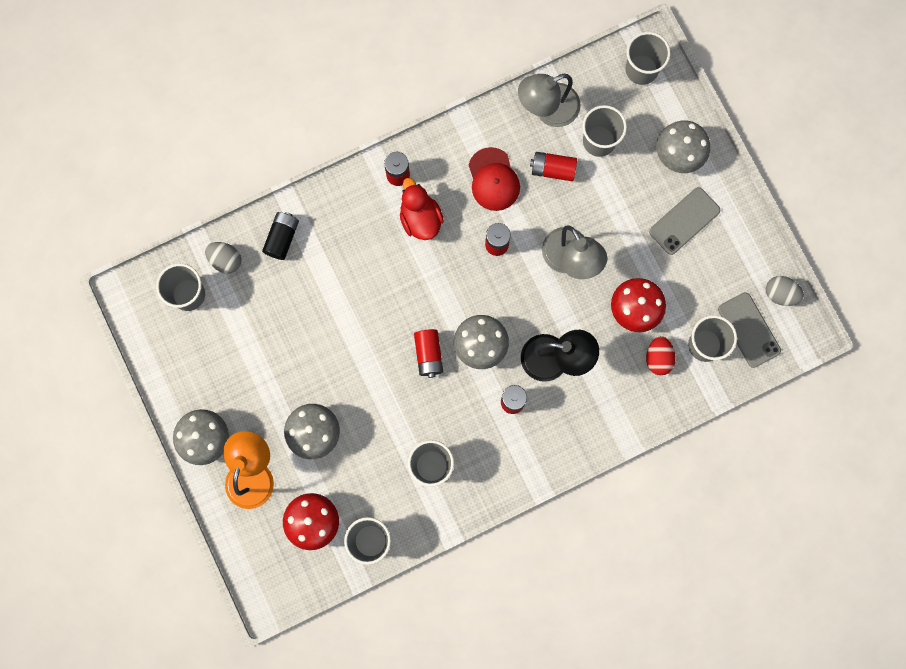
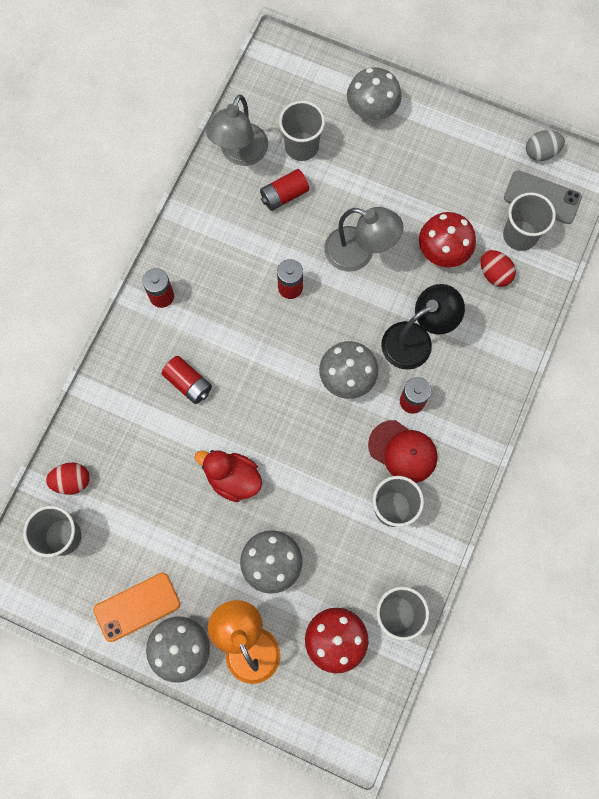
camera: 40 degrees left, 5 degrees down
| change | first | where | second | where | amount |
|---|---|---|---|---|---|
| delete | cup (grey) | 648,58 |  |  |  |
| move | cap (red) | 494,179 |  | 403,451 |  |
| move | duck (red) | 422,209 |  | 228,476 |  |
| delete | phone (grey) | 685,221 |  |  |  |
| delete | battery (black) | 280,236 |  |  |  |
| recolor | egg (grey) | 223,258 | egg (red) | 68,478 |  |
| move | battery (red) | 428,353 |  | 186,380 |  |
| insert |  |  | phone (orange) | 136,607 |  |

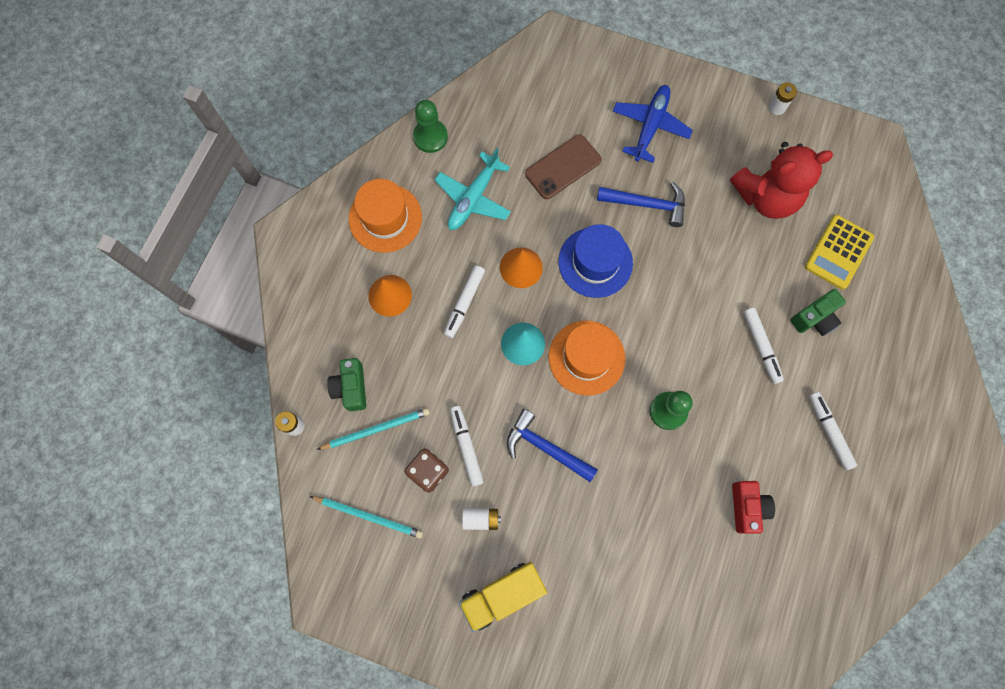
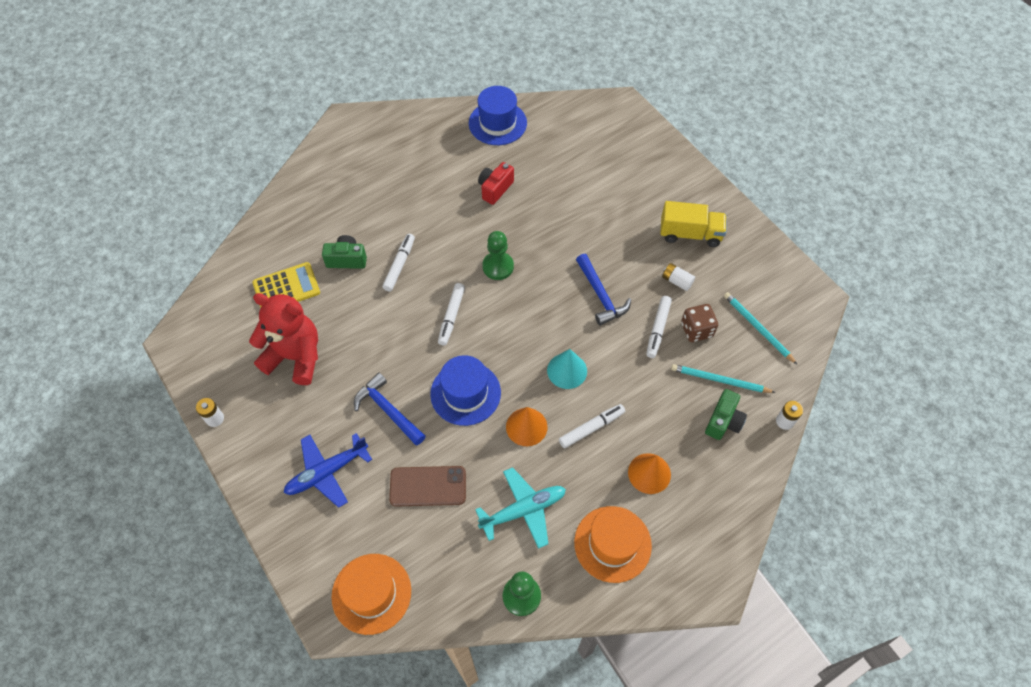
camera: 145 degrees left, 15 degrees down
| change | first | where | second | where | amount |
|---|---|---|---|---|---|
| move | hat (orange) | 587,358 |  | 371,594 |  |
| move | marker (white) | 833,431 |  | 451,314 |  |
| insert |  |  | hat (blue) | 498,115 |  |

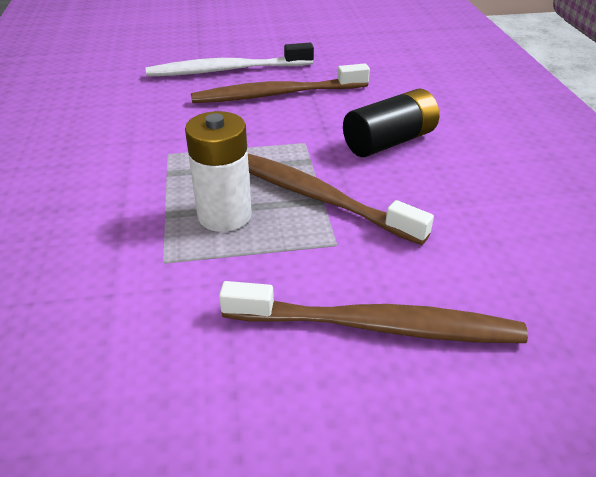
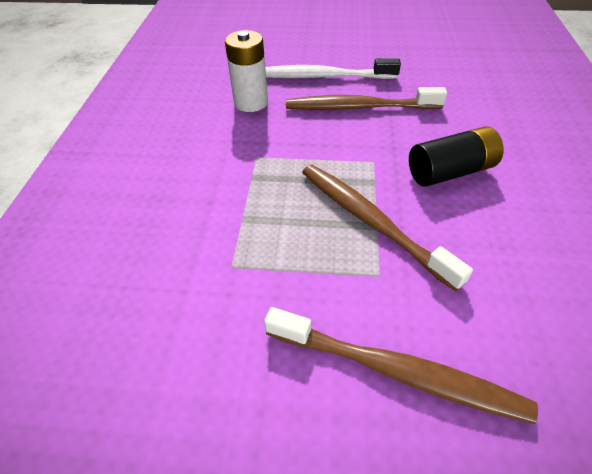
camera: 15 degrees right, 10 degrees up
| change | first | where | second | where | amount |
|---|---|---|---|---|---|
| move | battery (white) | 218,171 |  | 246,71 |  |

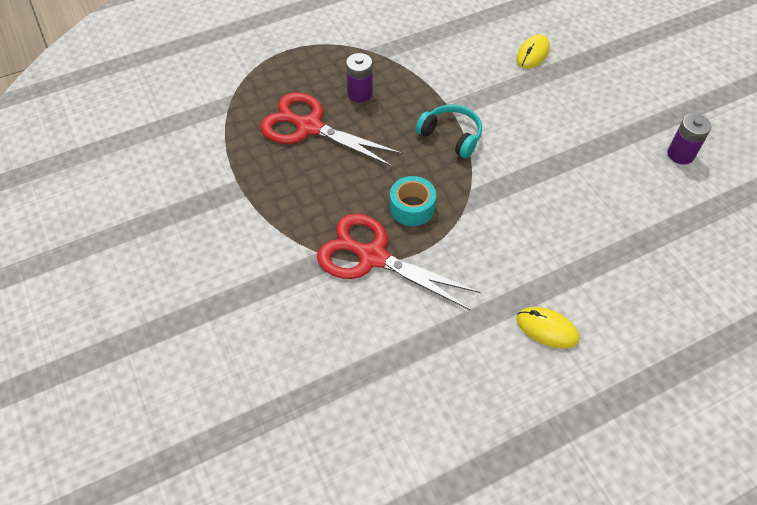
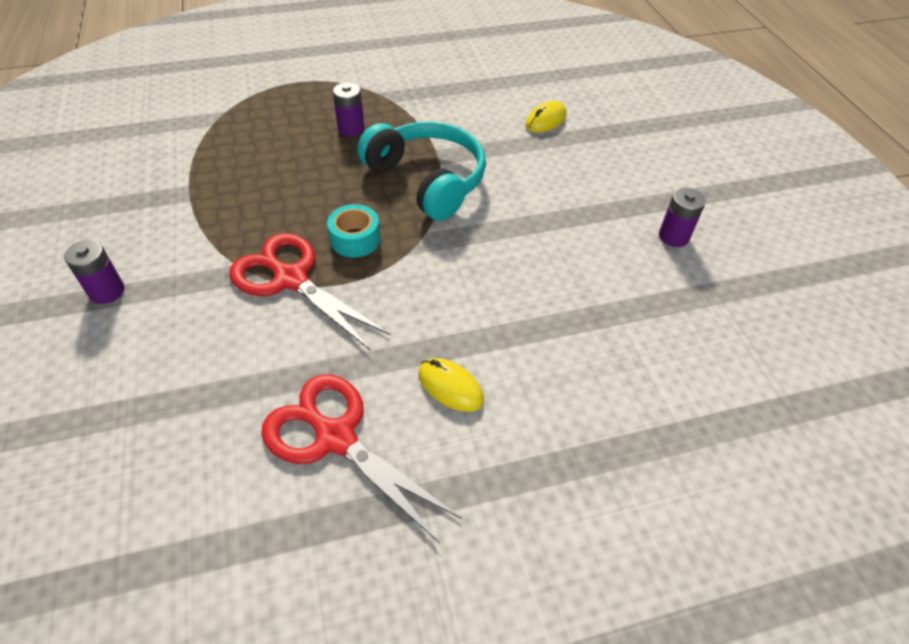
camera: 10 degrees right, 5 degrees down
| change | first | where | second | where | amount |
|---|---|---|---|---|---|
| move | scissors (red) | 331,129 |  | 361,459 |  |
| resize | headphones (turquoise) | 449,131 |  | 422,171 | x1.79 |
| insert |  |  | battery (purple) | 94,272 |  |

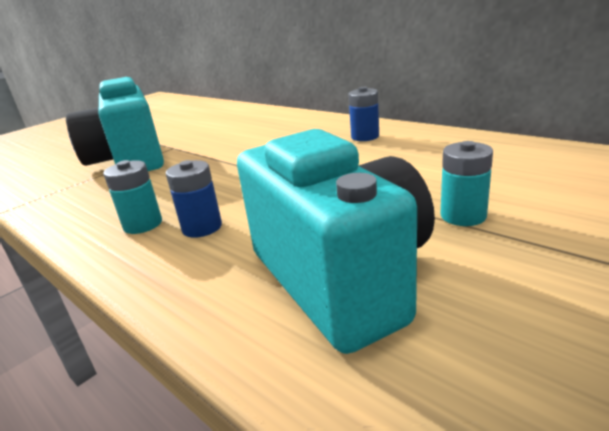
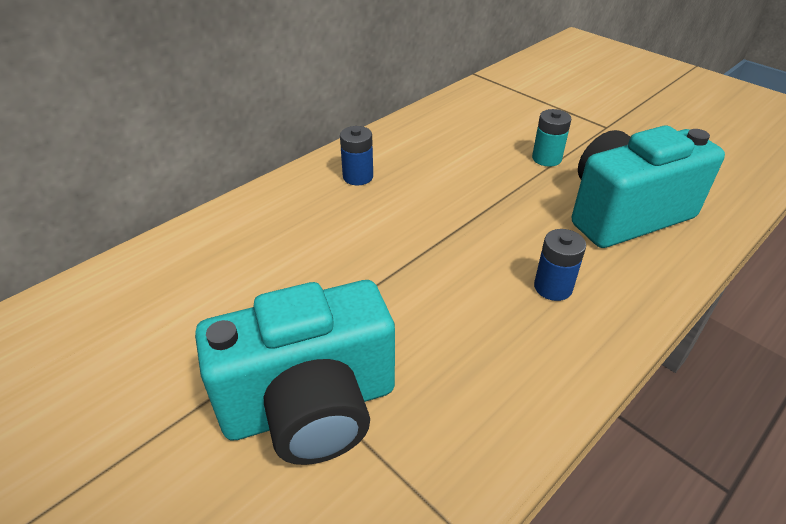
camera: 90 degrees left, 15 degrees up
| change | first | where | second | where | amount |
|---|---|---|---|---|---|
| delete | battery (turquoise) | 132,197 |  |  |  |

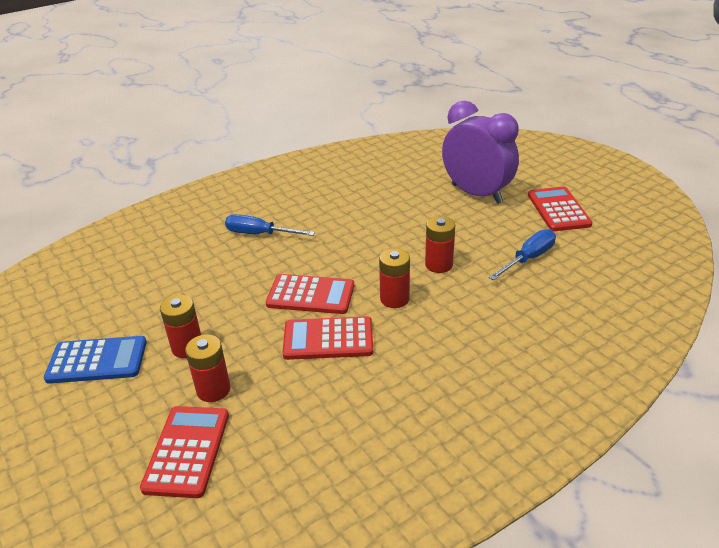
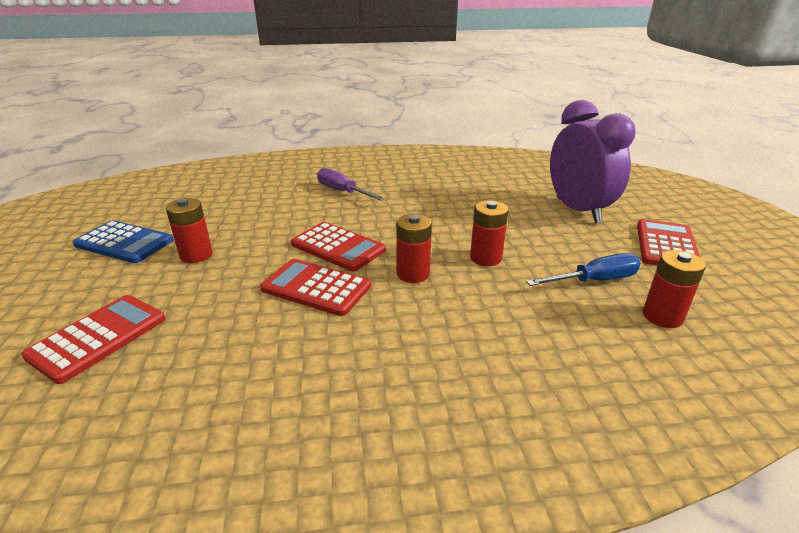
camera: 25 degrees right, 5 degrees down
| change | first | where | second | where | amount |
|---|---|---|---|---|---|
| recolor | screwdriver (blue) | 270,225 | screwdriver (purple) | 351,184 |  |
| move | battery (red) | 207,368 |  | 674,289 |  |

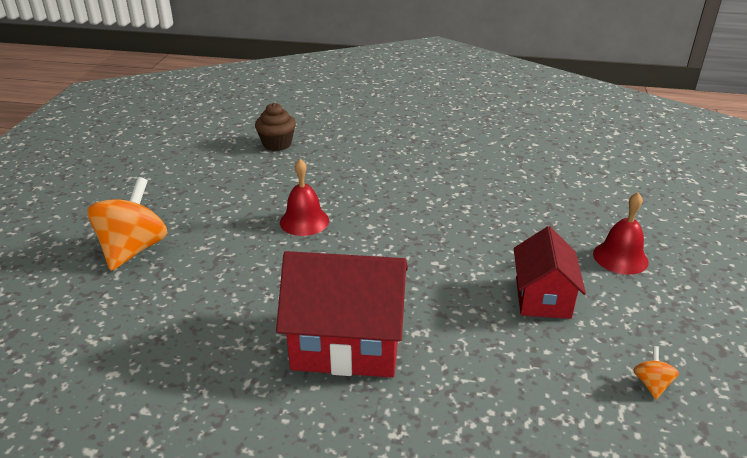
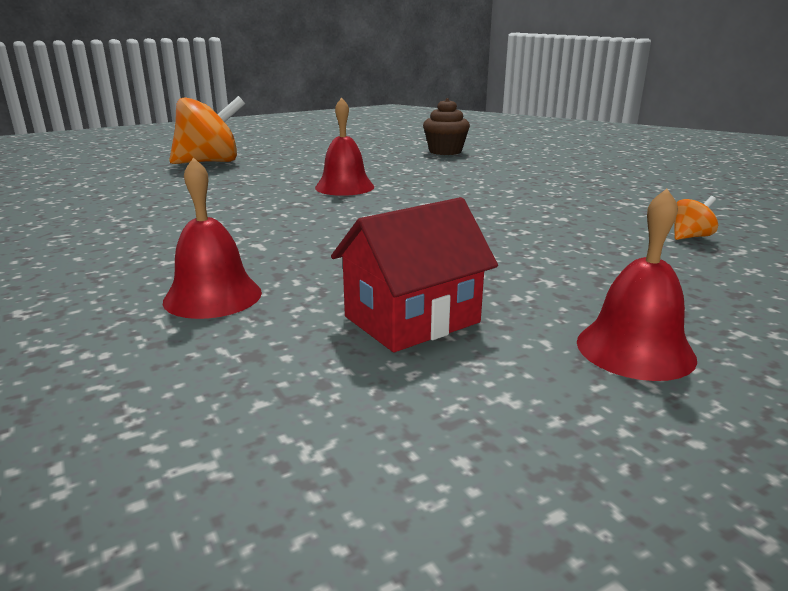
camera: 50 degrees right, 10 degrees down
| change | first | where | second | where | amount |
|---|---|---|---|---|---|
| delete | house (red) | 342,314 |  |  |  |
| move | spinning top (orange) | 656,372 |  | 696,218 |  |
| insert |  |  | bell (red) | 212,238 |  |

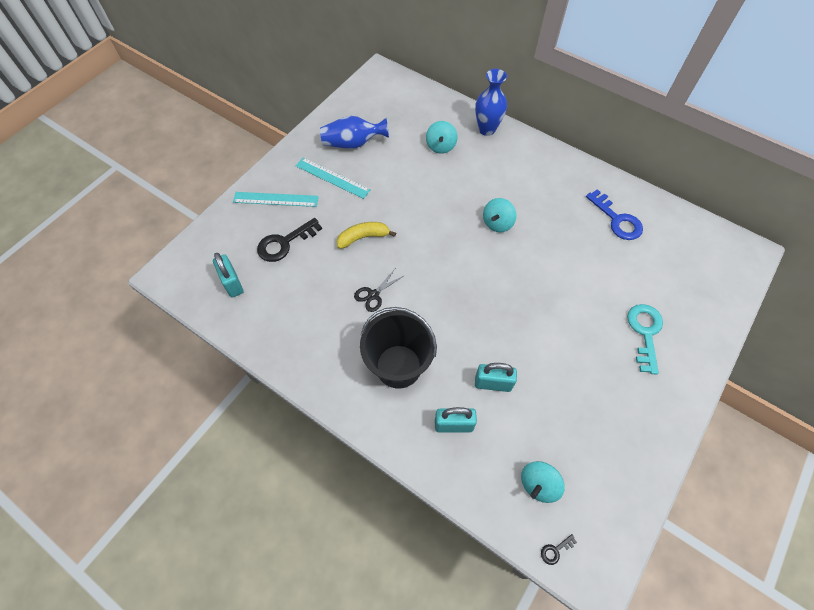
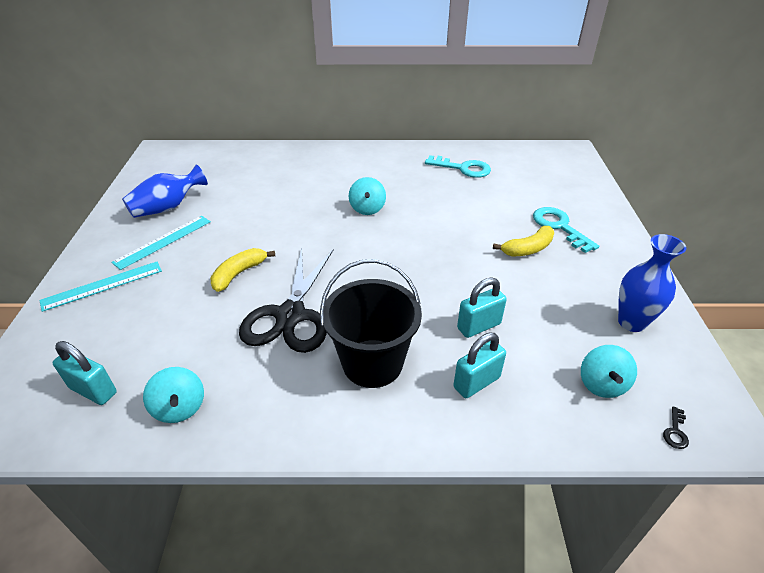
camera: 35 degrees left, 20 degrees down
| change | first | where | second | where | amount |
|---|---|---|---|---|---|
| move | vase (blue) | 491,102 |  | 652,283 |  |
| move | spinning top (turquoise) | 441,137 |  | 173,395 |  |
| rotate | ruler (turquoise) | 333,178 |  | 161,243 | 45 degrees counterclockwise |
| recolor | key (blue) | 614,214 | key (turquoise) | 458,166 |  |
| delete | key (black) | 289,240 |  |  |  |
| resize | scissors (black) | 379,290 |  | 286,300 | x2.20 |
| insert |  |  | banana (yellow) | 523,241 |  |

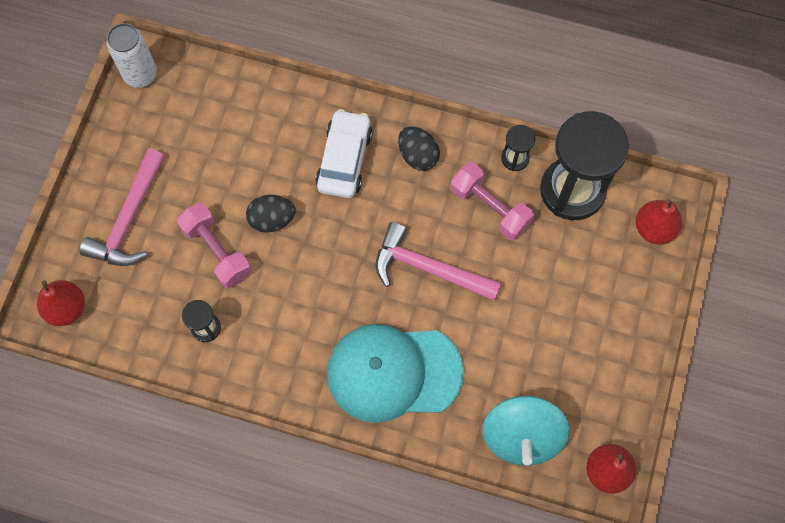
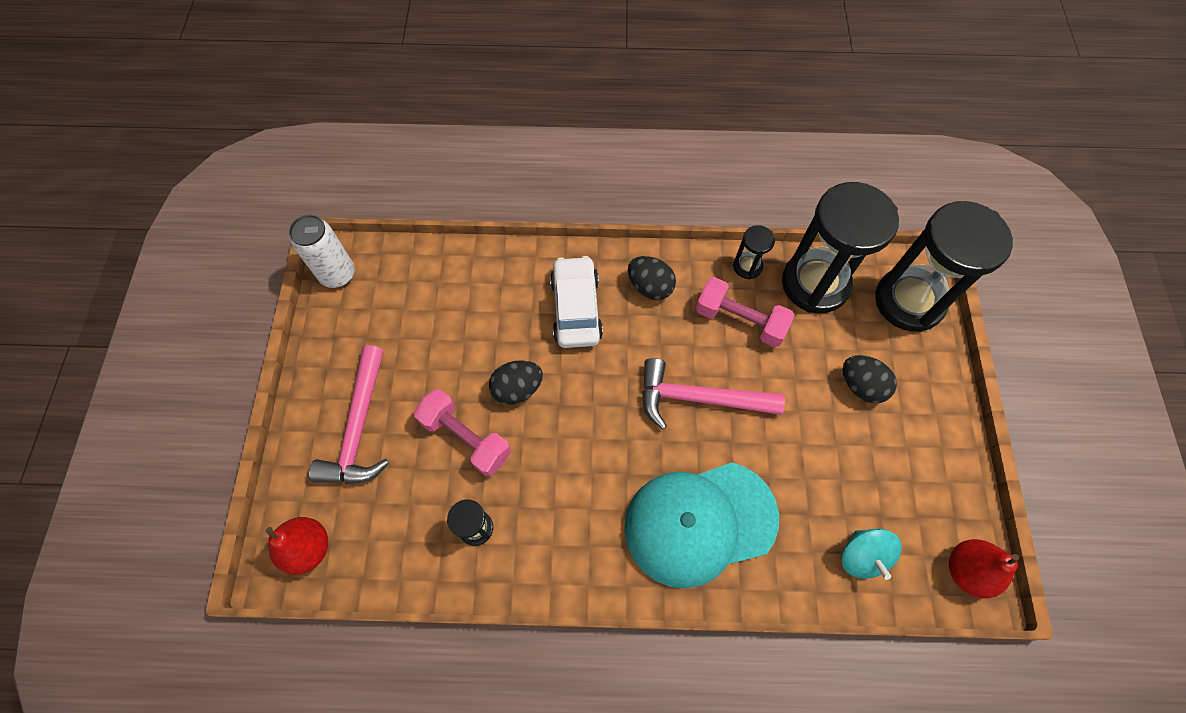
camera: 15 degrees left, 5 degrees down
| change | first | where | second | where | amount |
|---|---|---|---|---|---|
| replace | pear (red) | 659,221 | hourglass (black) | 944,266 |  |
| resize | spinning top (turquoise) | 526,430 |  | 871,554 | x0.62 |
| insert |  |  | egg (black) | 870,379 |  |

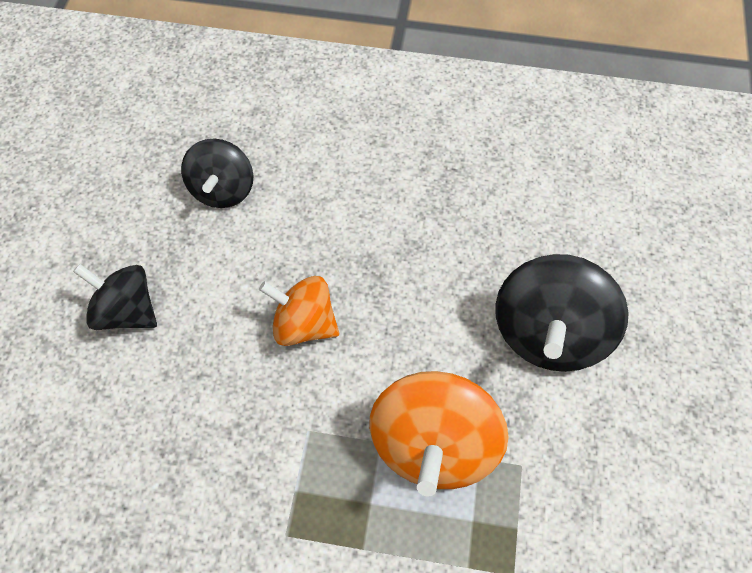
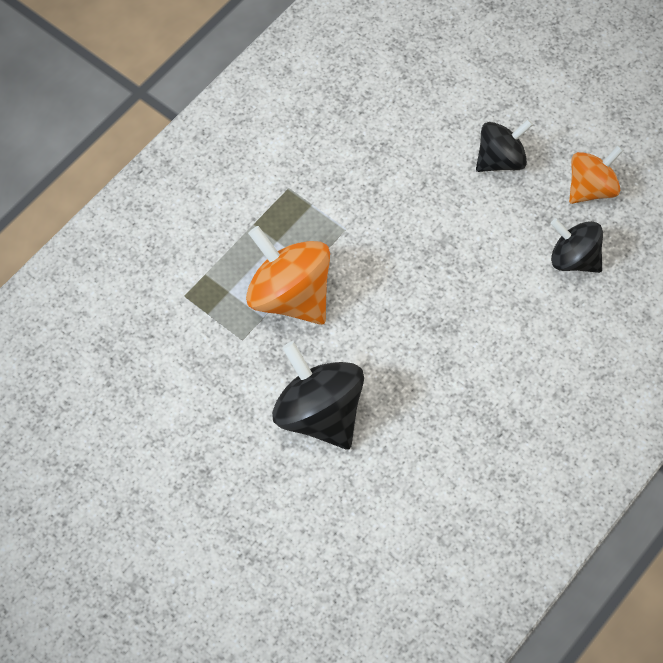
camera: 120 degrees right, 0 degrees up
| change | first | where | second | where | amount |
|---|---|---|---|---|---|
| move | spinning top (orange) | 299,311 |  | 596,175 |  |

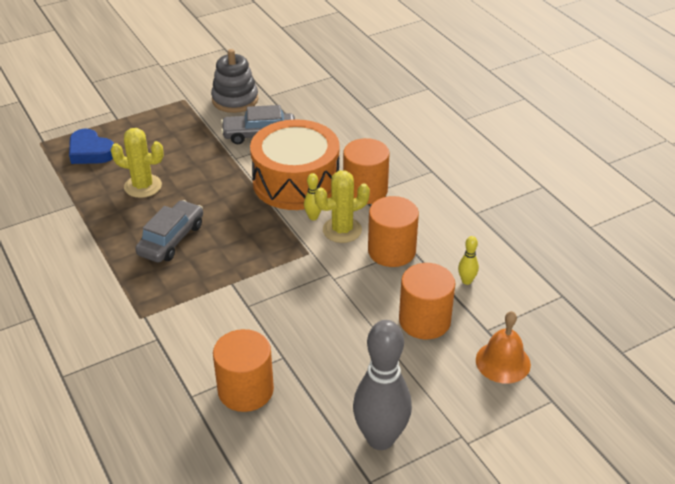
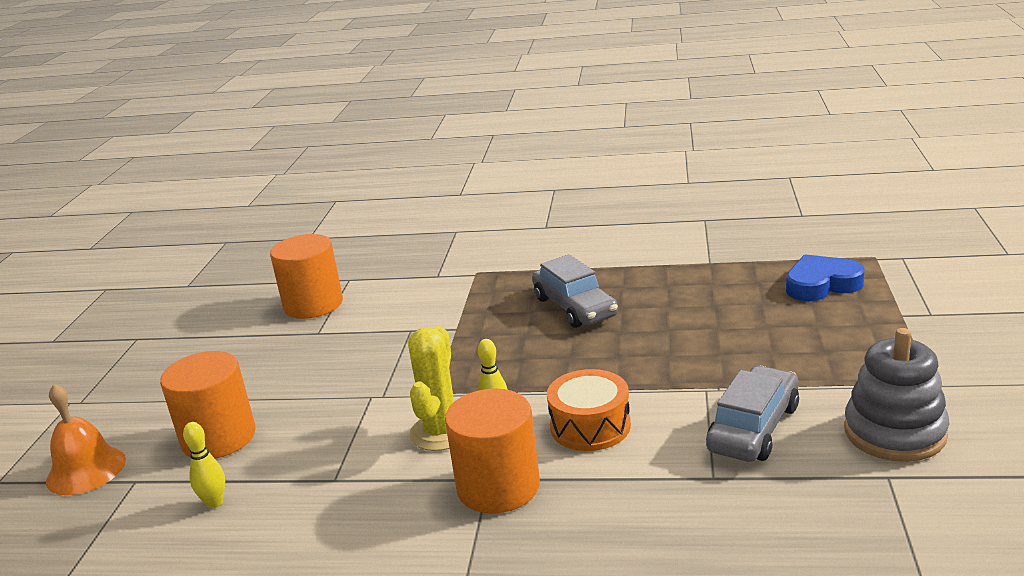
camera: 130 degrees right, 15 degrees down
| change | first | where | second | where | amount |
|---|---|---|---|---|---|
| resize | drum (orange) | 295,164 |  | 589,410 | x0.53 |
| delete | cactus (yellow) | 137,163 |  |  |  |
| delete | cylinder (orange) | 393,231 |  |  |  |
| delete | bowling pin (grey) | 382,385 |  |  |  |

